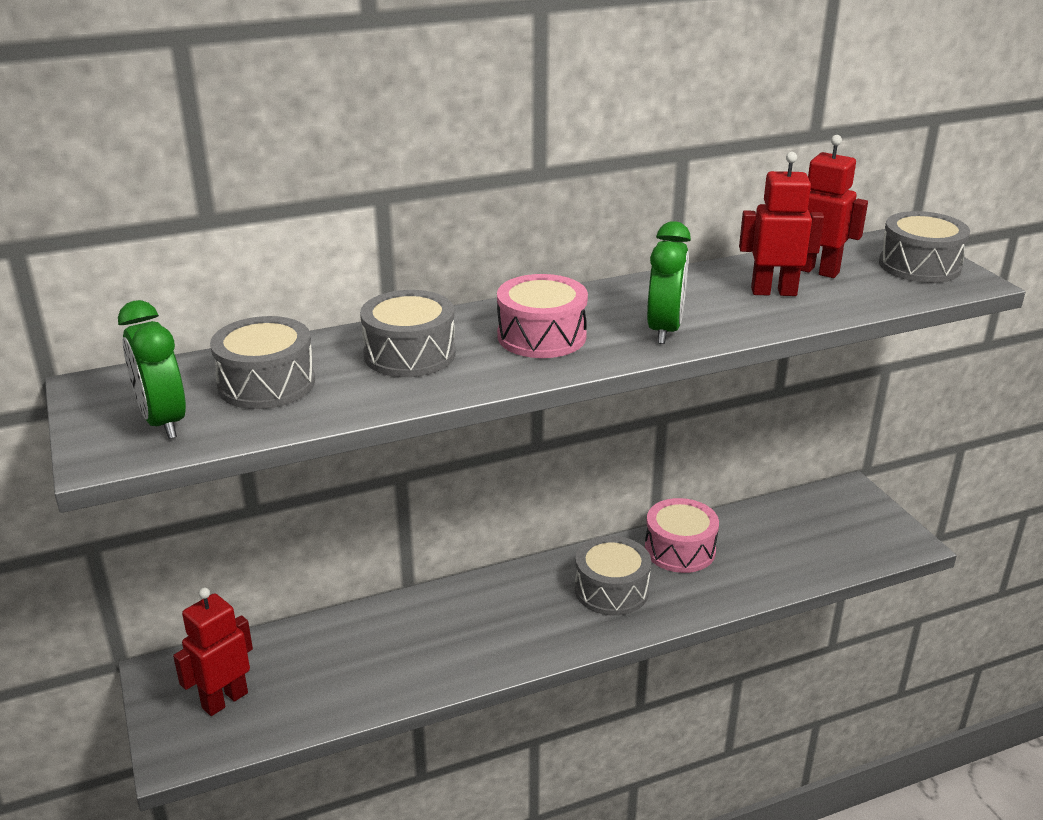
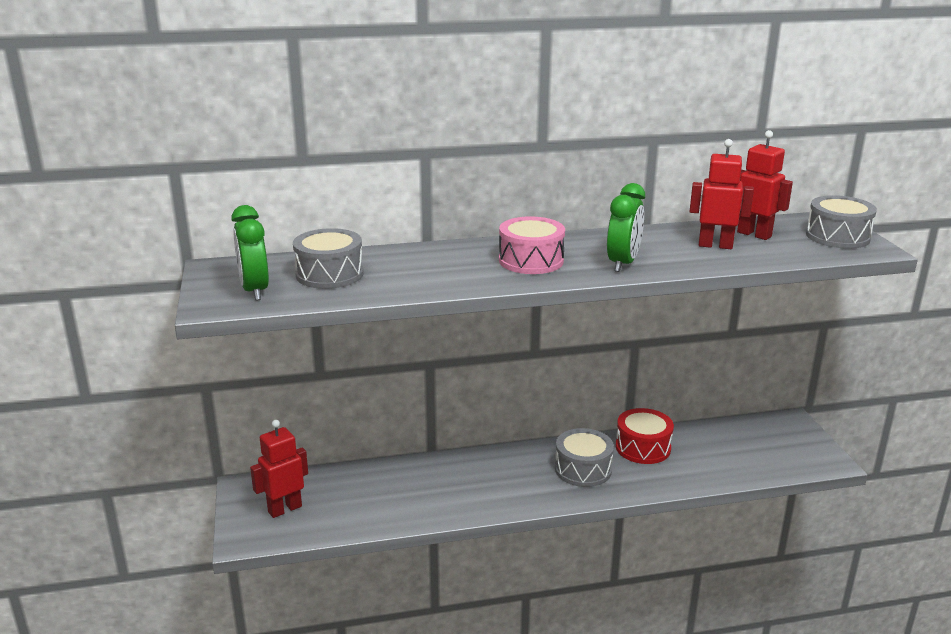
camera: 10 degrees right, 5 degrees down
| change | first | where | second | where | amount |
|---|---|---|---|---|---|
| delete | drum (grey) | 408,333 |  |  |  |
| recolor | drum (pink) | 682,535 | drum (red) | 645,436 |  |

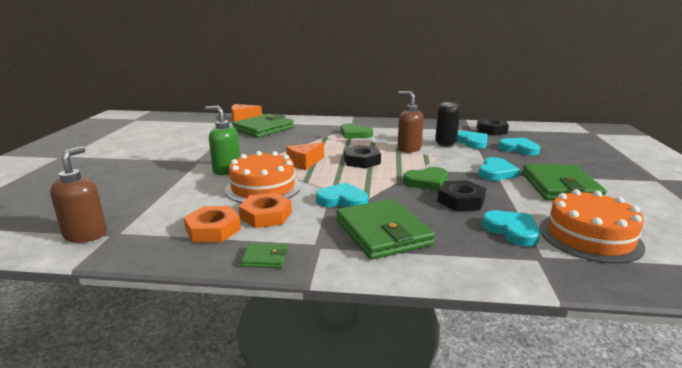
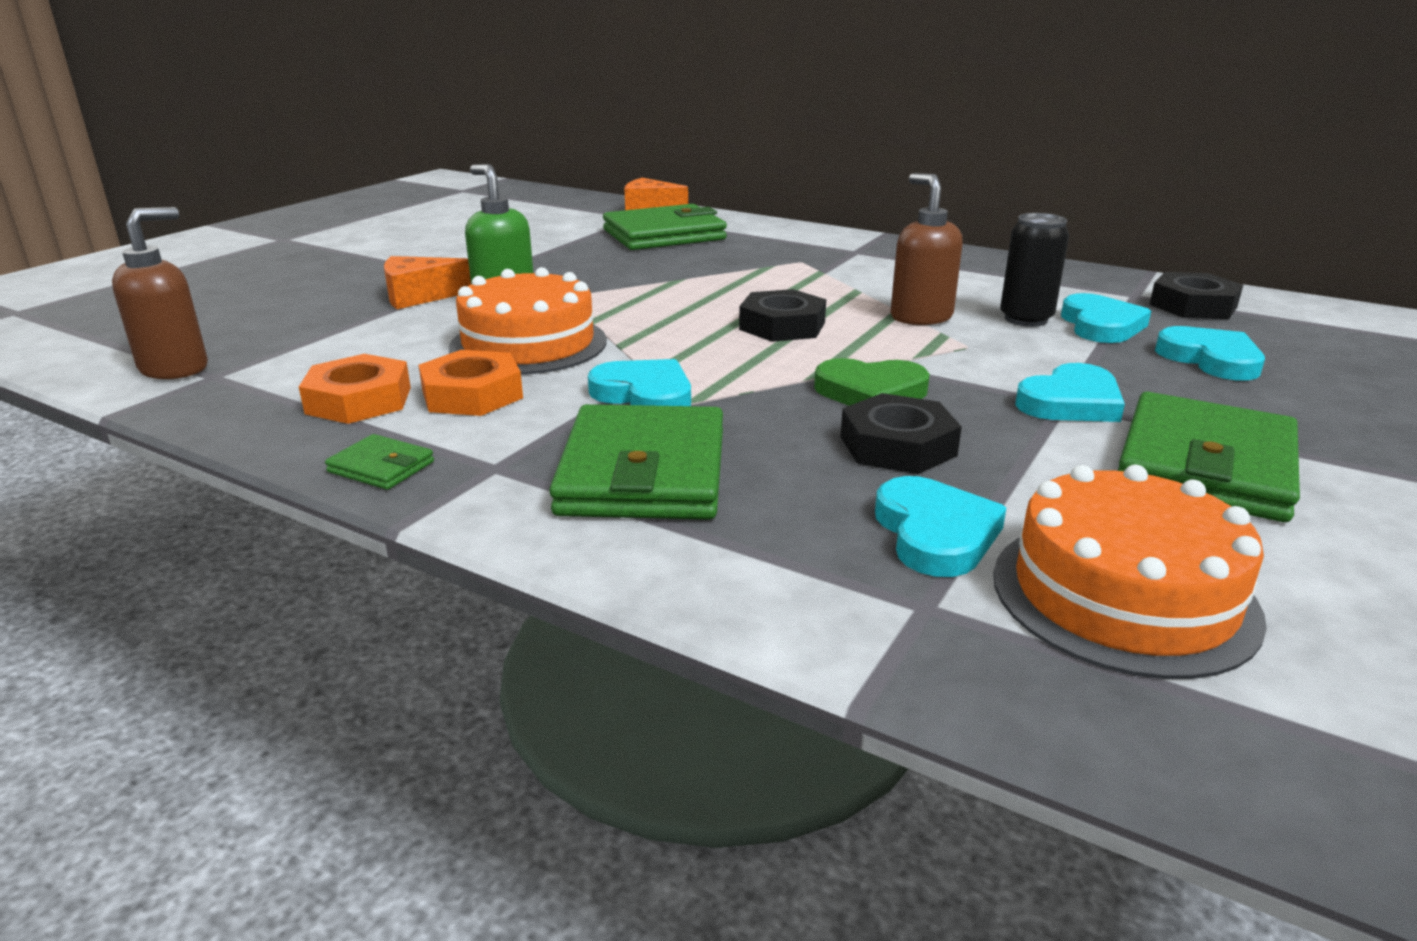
camera: 25 degrees right, 5 degrees up
| change | first | where | second | where | amount |
|---|---|---|---|---|---|
| delete | heart (green) | 357,131 |  |  |  |
| move | cheese (orange) | 305,156 |  | 427,282 |  |

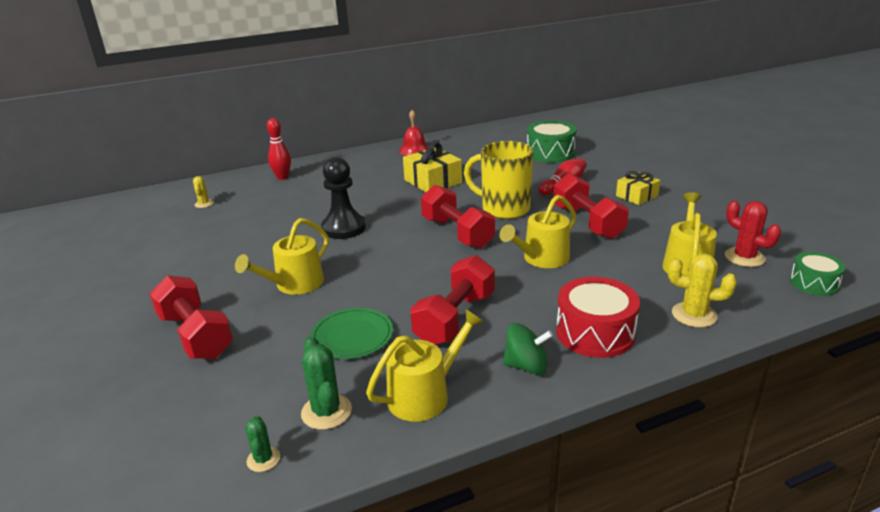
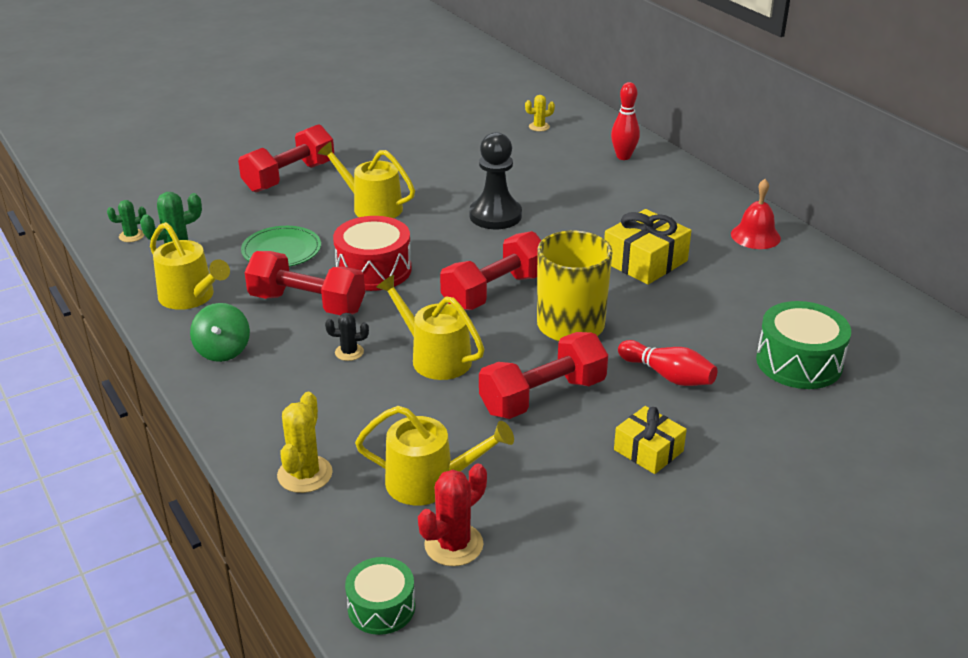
camera: 80 degrees right, 5 degrees up
| change | first | where | second | where | amount |
|---|---|---|---|---|---|
| move | drum (red) | 598,317 |  | 372,253 |  |
| insert |  |  | cactus (black) | 347,337 |  |

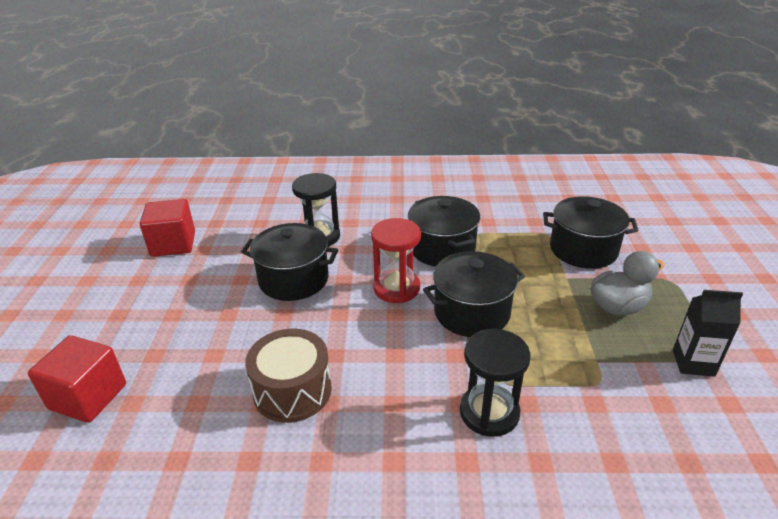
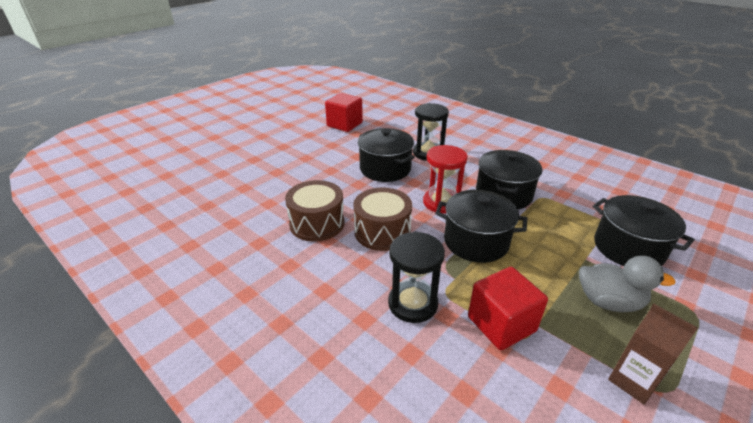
camera: 40 degrees right, 0 degrees up
| change | first | where | second | where | amount |
|---|---|---|---|---|---|
| recolor | carton (black) | 708,333 | carton (brown) | 653,354 |  |
| move | cube (red) | 77,379 |  | 508,308 |  |
| insert |  |  | drum (brown) | 382,219 |  |

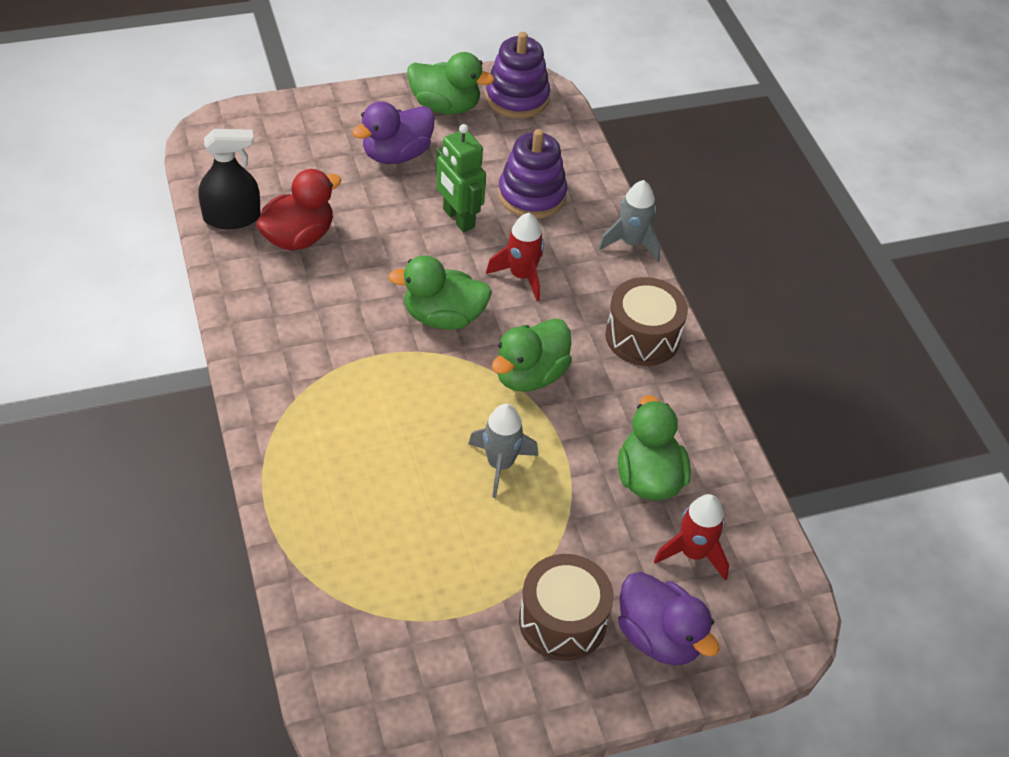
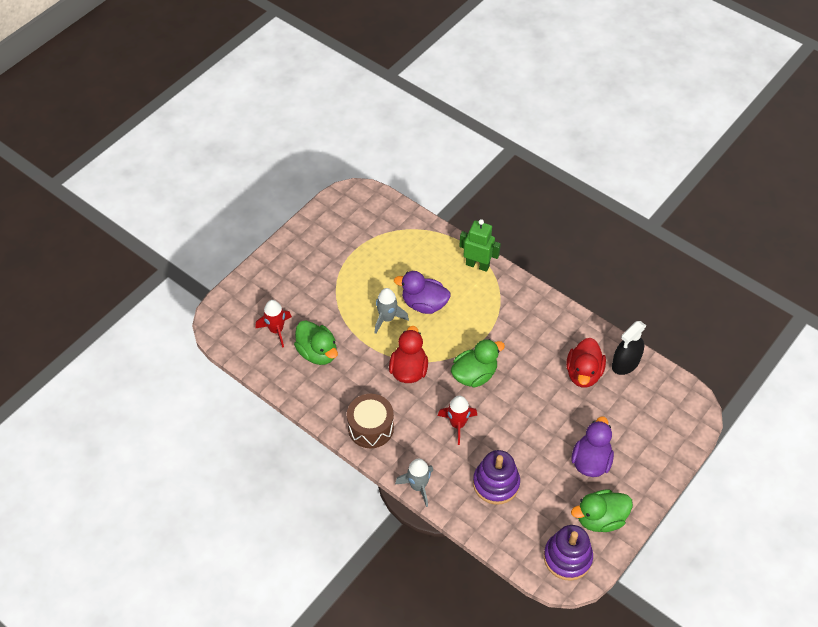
camera: 150 degrees right, 5 degrees up
| change | first | where | second | where | amount |
|---|---|---|---|---|---|
| move | robot (green) | 461,178 |  | 480,245 |  |
| recolor | duck (green) | 532,355 | duck (red) | 408,354 |  |
| delete | drum (brown) | 566,607 |  |  |  |
| move | duck (purple) | 668,618 |  | 422,292 |  |

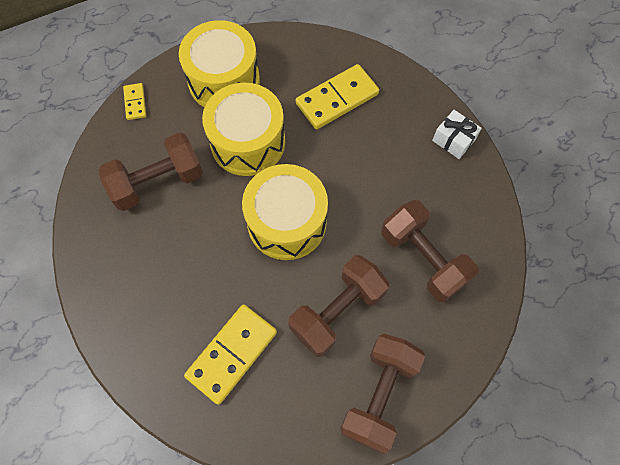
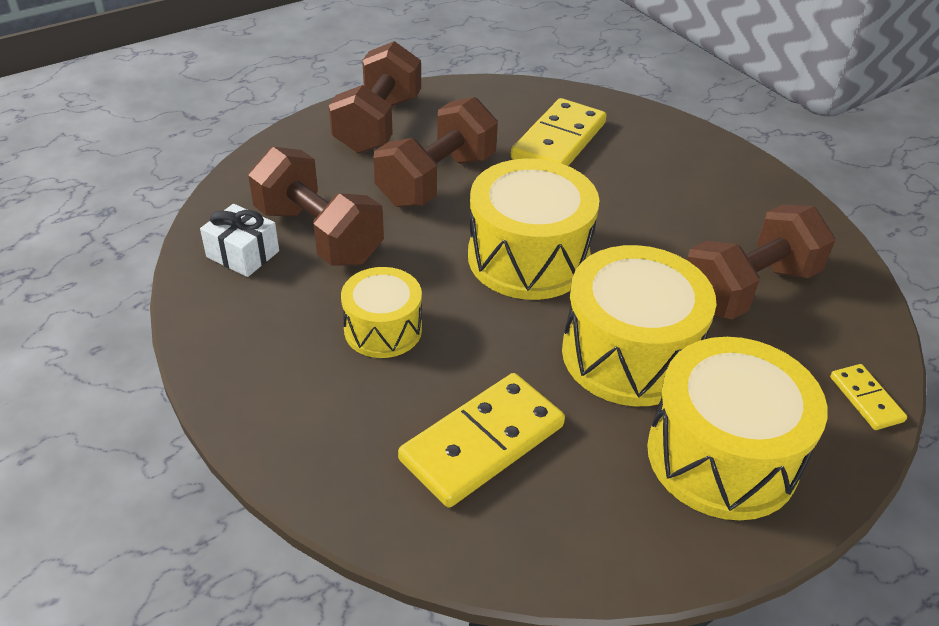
camera: 170 degrees right, 25 degrees down
| change | first | where | second | where | amount |
|---|---|---|---|---|---|
| move | gift (white) | 457,134 |  | 239,240 |  |
| insert |  |  | drum (yellow) | 381,312 |  |

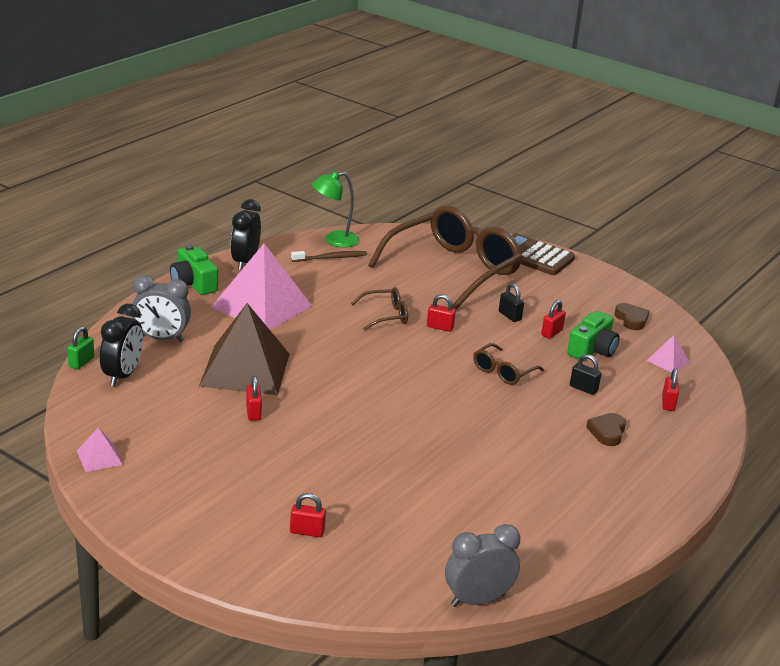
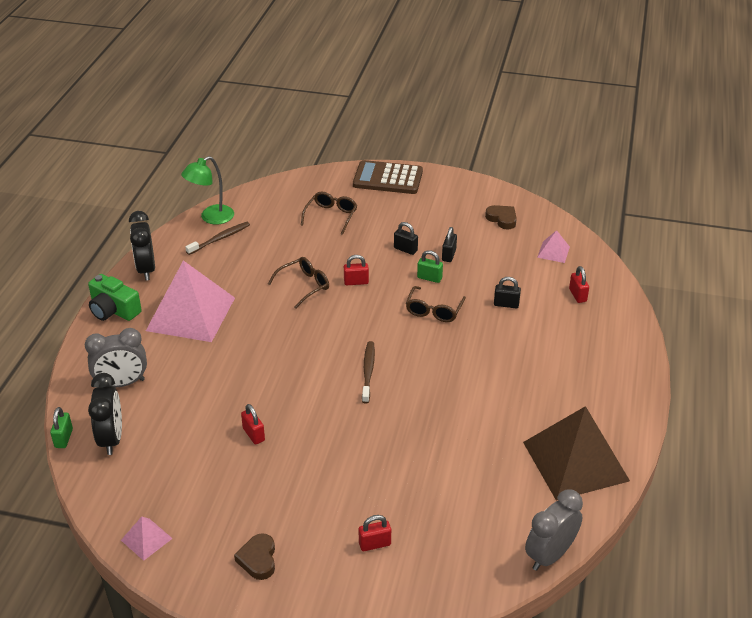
camera: 20 degrees left, 10 degrees up
| change | first | where | second | where | amount |
|---|---|---|---|---|---|
| resize | glasses (brown) | 445,257 |  | 329,213 | x0.43 |
| recolor | padlock (red) | 553,319 | padlock (black) | 449,244 |  |
| move | pyramid (brown) | 244,349 |  | 576,453 |  |
| delete | camera (green) | 593,336 |  |  |  |
| move | heart (brown) | 606,429 |  | 254,556 |  |
| insert |  |  | padlock (green) | 430,266 |  |
| insert |  |  | toothbrush (brown) | 368,372 |  |

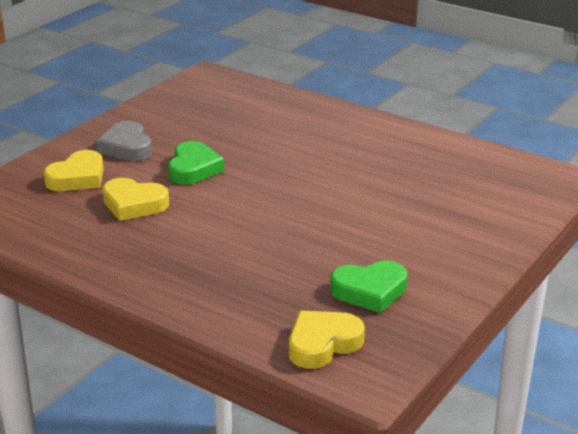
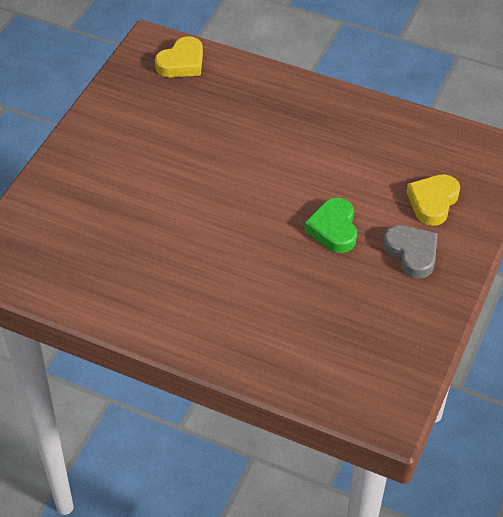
camera: 170 degrees right, 20 degrees up
| change | first | where | second | where | amount |
|---|---|---|---|---|---|
| delete | heart (yellow) | 136,199 |  |  |  |
| delete | heart (green) | 368,287 |  |  |  |

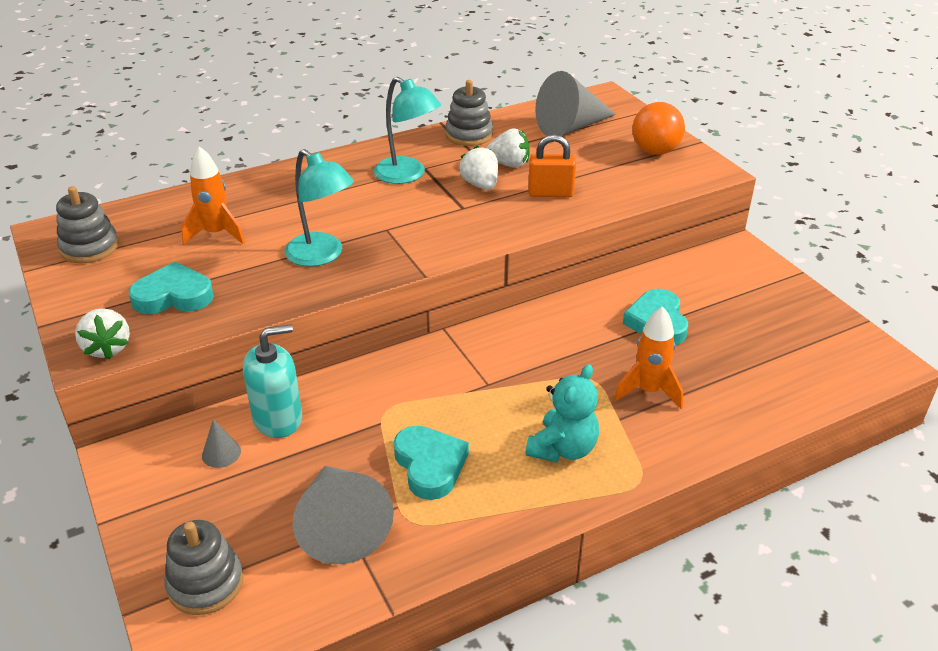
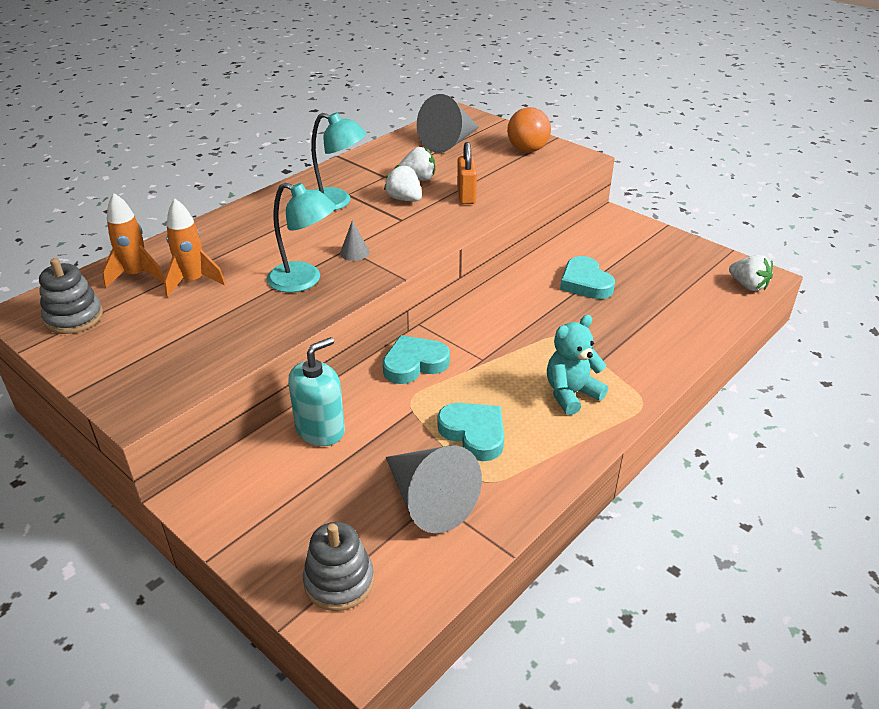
camera: 20 degrees left, 0 degrees up
| change | first | where | second | where | amount |
|---|---|---|---|---|---|
| delete | stacking toy (grey) | 469,113 |  |  |  |
| rotate | padlock (orange) | 552,165 |  | 467,173 | 75 degrees counterclockwise |
| move | heart (turquoise) | 171,288 |  | 416,359 |  |
| move | rocket (orange) | 648,357 |  | 133,240 |  |
| move | strawberry (white) | 102,333 |  | 751,273 |  |
| rotate | teddy bear (turquoise) | 562,413 |  | 577,365 | 135 degrees counterclockwise |
| move | cone (grey) | 221,443 |  | 355,240 |  |

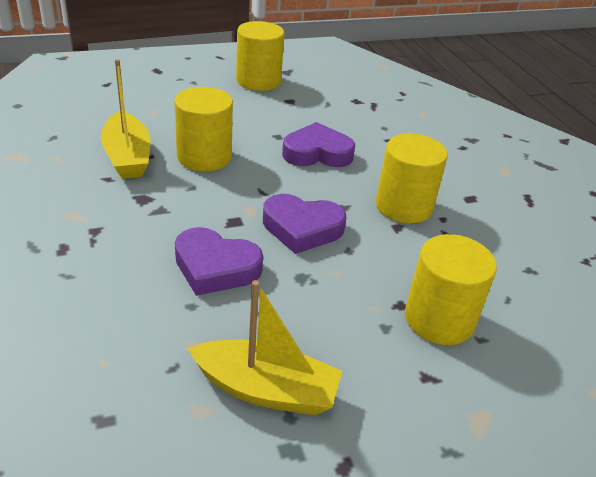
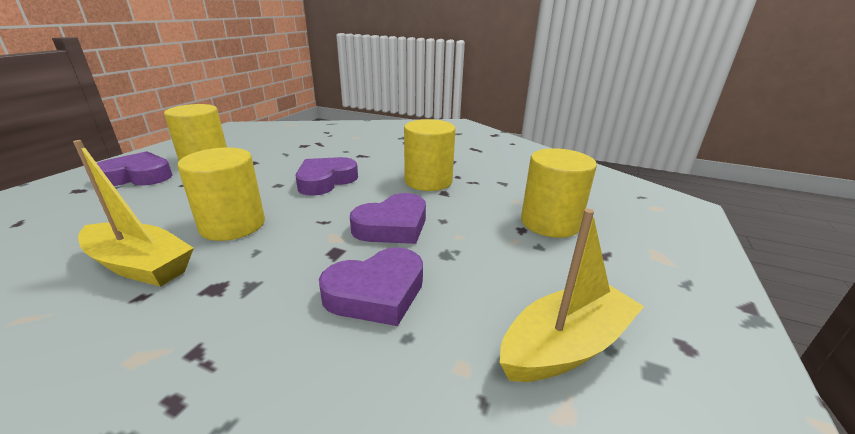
camera: 45 degrees left, 10 degrees down
| change | first | where | second | where | amount |
|---|---|---|---|---|---|
| insert |  |  | heart (purple) | 134,168 |  |

